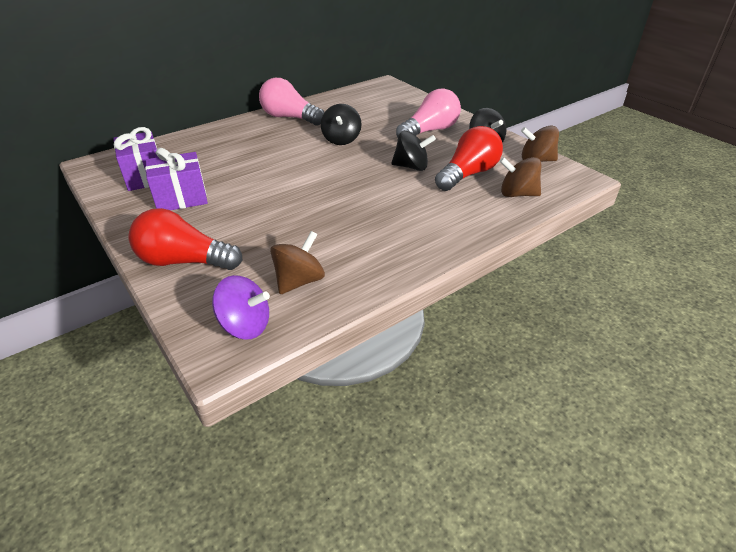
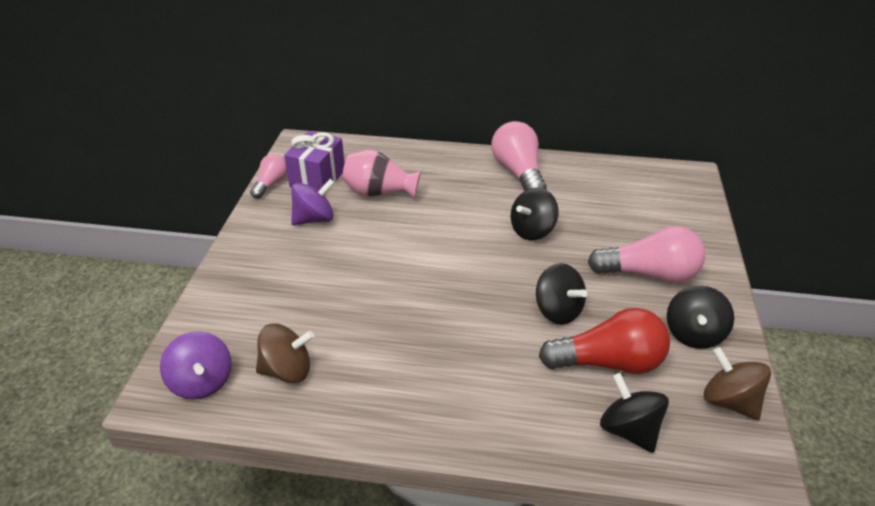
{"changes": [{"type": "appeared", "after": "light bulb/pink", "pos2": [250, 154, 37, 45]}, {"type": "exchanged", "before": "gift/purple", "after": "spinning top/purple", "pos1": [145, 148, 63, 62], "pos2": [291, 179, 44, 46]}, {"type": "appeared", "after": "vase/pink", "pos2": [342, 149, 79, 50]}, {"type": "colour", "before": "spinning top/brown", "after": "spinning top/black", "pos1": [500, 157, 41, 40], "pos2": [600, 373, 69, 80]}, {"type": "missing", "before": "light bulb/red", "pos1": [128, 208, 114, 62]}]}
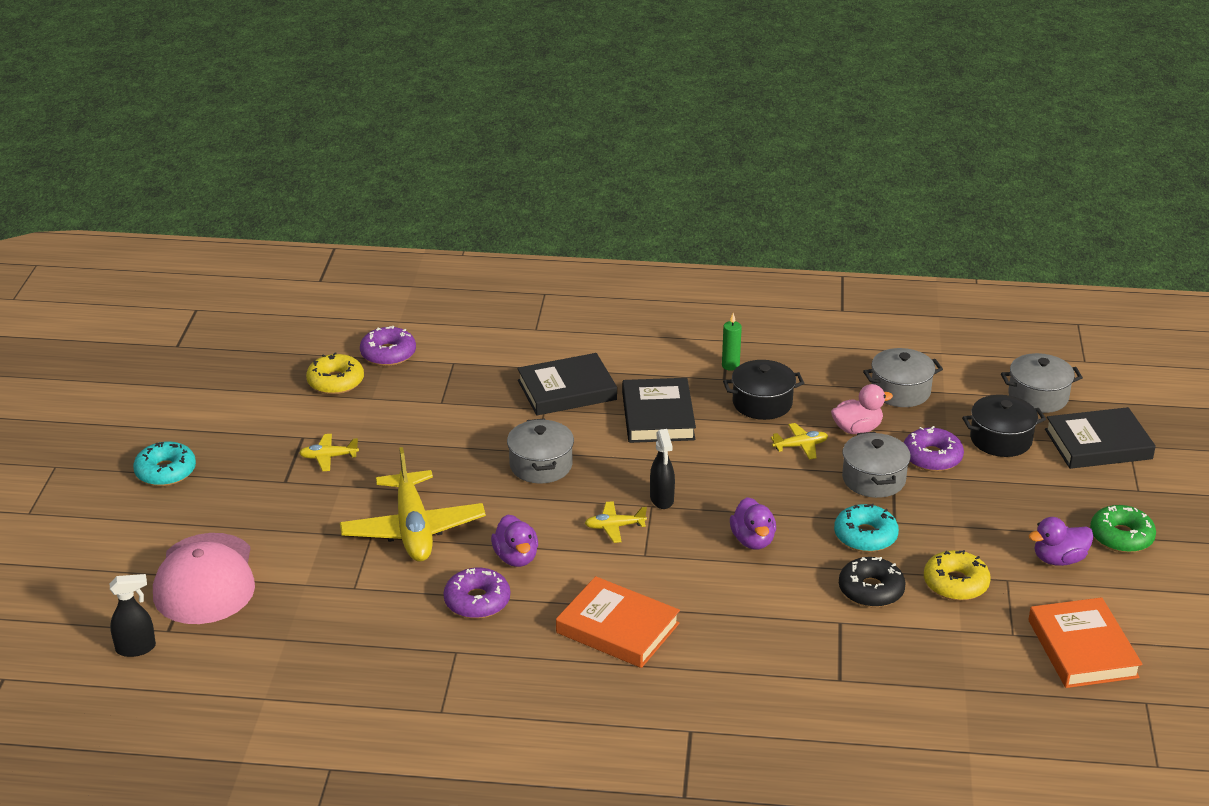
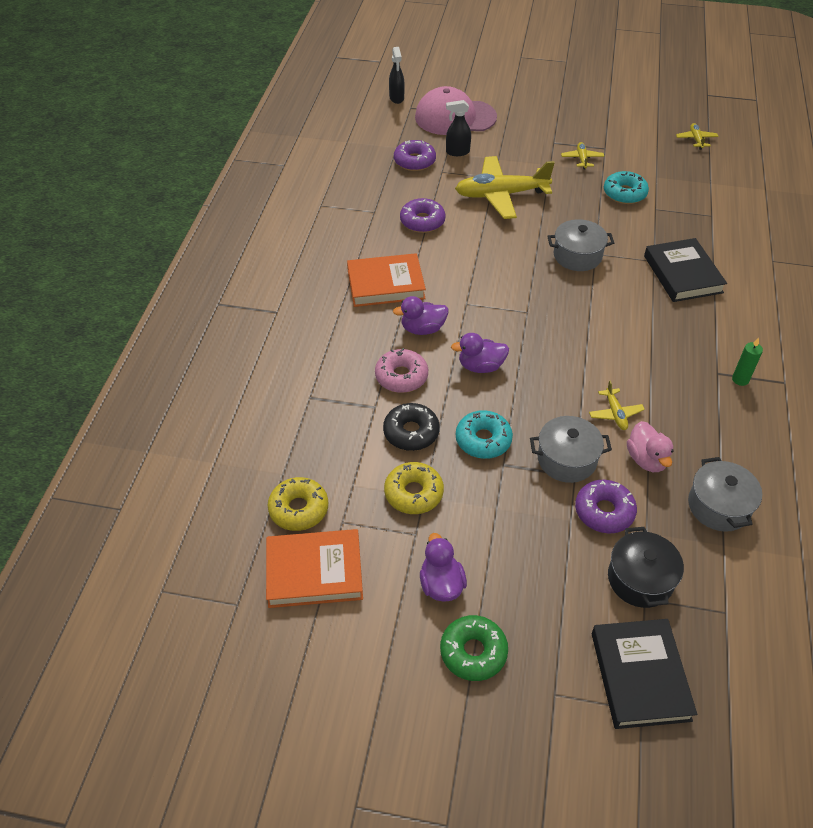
{"changes": [{"type": "relocated", "before": "donut/yellow", "pos1": [306, 352, 58, 42], "pos2": [268, 477, 60, 54]}, {"type": "spun", "before": "book/orange", "pos1": [556, 576, 124, 92], "pos2": [347, 253, 79, 54], "turn": 45}, {"type": "appeared", "after": "donut/pink", "pos2": [375, 348, 53, 45]}, {"type": "relocated", "before": "duck/purple", "pos1": [491, 514, 47, 53], "pos2": [393, 296, 55, 39]}, {"type": "relocated", "before": "donut/purple", "pos1": [360, 326, 56, 40], "pos2": [394, 140, 42, 31]}, {"type": "relocated", "before": "spray bottle/black", "pos1": [650, 429, 25, 80], "pos2": [446, 100, 25, 56]}, {"type": "relocated", "before": "donut/turquoise", "pos1": [133, 441, 63, 45], "pos2": [604, 171, 45, 33]}, {"type": "relocated", "before": "plane/yellow", "pos1": [585, 501, 62, 42], "pos2": [676, 123, 43, 27]}, {"type": "missing", "before": "book/black", "pos1": [622, 378, 74, 65]}, {"type": "missing", "before": "pot/black", "pos1": [723, 360, 81, 60]}, {"type": "missing", "before": "pot/grey", "pos1": [1001, 353, 82, 60]}]}
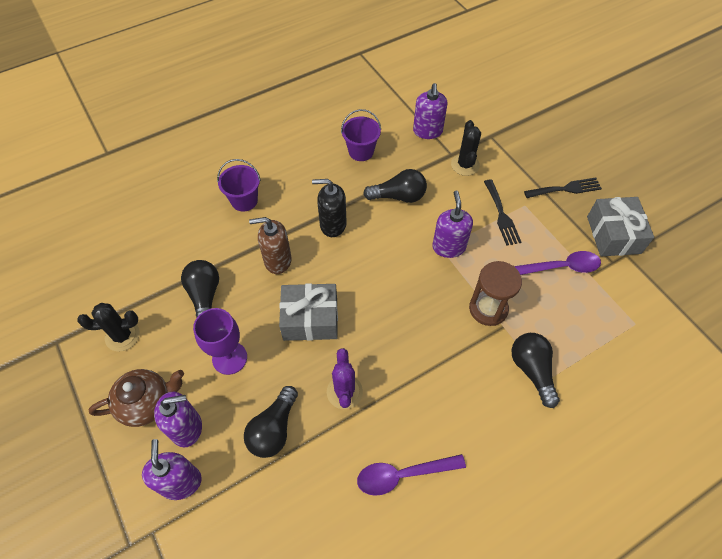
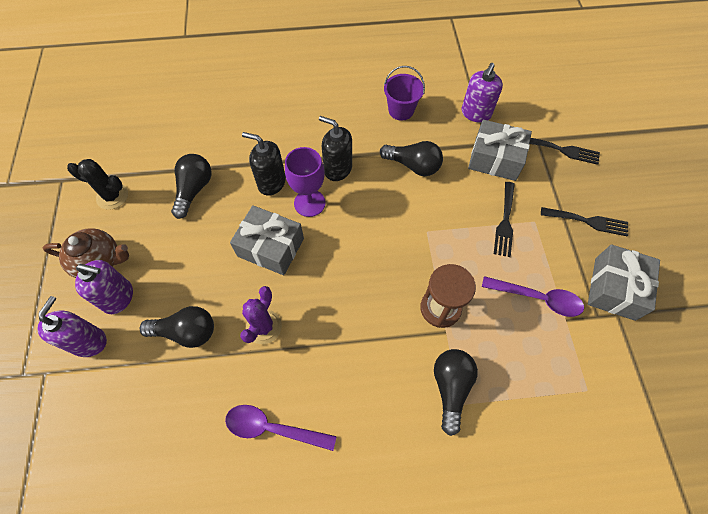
{"changes": [{"type": "spun", "before": "light bulb/black", "pos1": [244, 386, 54, 72], "pos2": [140, 306, 74, 42], "turn": -135}, {"type": "colour", "before": "soap dispenser/brown", "after": "soap dispenser/black", "pos1": [249, 217, 43, 57], "pos2": [242, 132, 44, 64]}, {"type": "relocated", "before": "goblet/purple", "pos1": [193, 308, 54, 67], "pos2": [285, 147, 41, 70]}, {"type": "exchanged", "before": "cactus/black", "after": "gift/grey", "pos1": [451, 120, 30, 56], "pos2": [468, 120, 64, 61]}, {"type": "appeared", "after": "fork/black", "pos2": [529, 138, 71, 27]}, {"type": "missing", "before": "bucket/purple", "pos1": [217, 159, 44, 53]}, {"type": "missing", "before": "soap dispenser/purple", "pos1": [432, 191, 41, 67]}]}
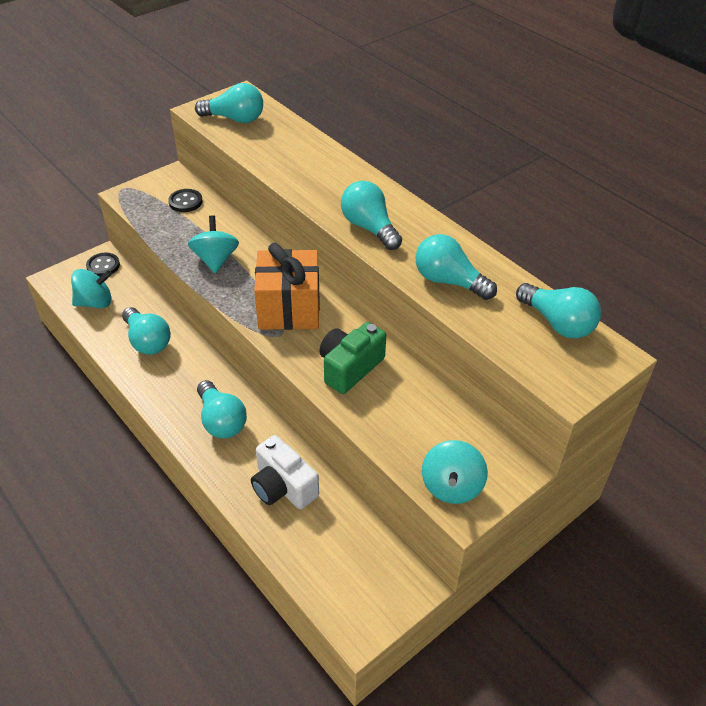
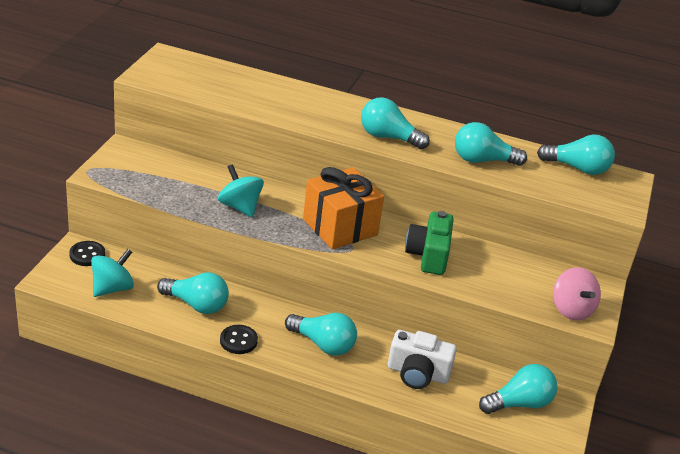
{"changes": [{"type": "relocated", "before": "button/black", "pos1": [168, 189, 34, 23], "pos2": [220, 325, 38, 29]}, {"type": "relocated", "before": "light bulb/turquoise", "pos1": [195, 83, 68, 40], "pos2": [479, 364, 79, 50]}, {"type": "colour", "before": "spinning top/turquoise", "after": "spinning top/pink", "pos1": [422, 440, 66, 64], "pos2": [553, 267, 48, 54]}]}
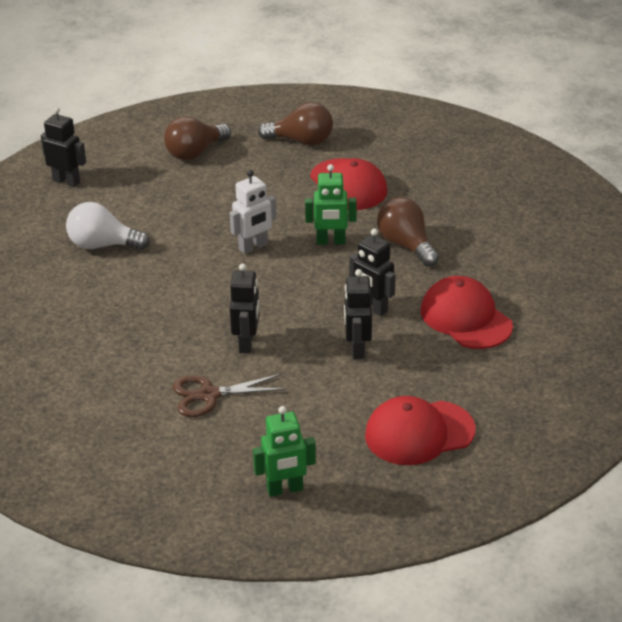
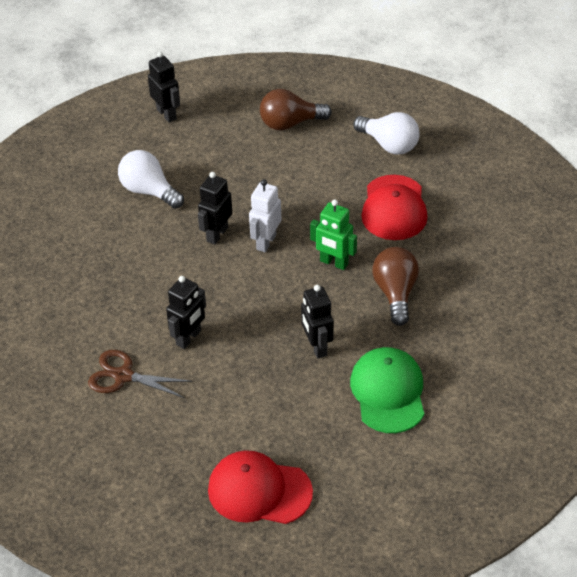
{"changes": [{"type": "relocated", "before": "robot/black", "pos1": [344, 269, 28, 91], "pos2": [198, 172, 34, 73]}, {"type": "spun", "before": "robot/white", "pos1": [230, 170, 47, 84], "pos2": [249, 179, 32, 73], "turn": 120}, {"type": "colour", "before": "cap/red", "after": "cap/green", "pos1": [421, 276, 92, 73], "pos2": [350, 347, 74, 86]}, {"type": "colour", "before": "light bulb/brown", "after": "light bulb/white", "pos1": [258, 102, 75, 43], "pos2": [353, 112, 67, 43]}, {"type": "missing", "before": "robot/green", "pos1": [253, 406, 63, 91]}]}
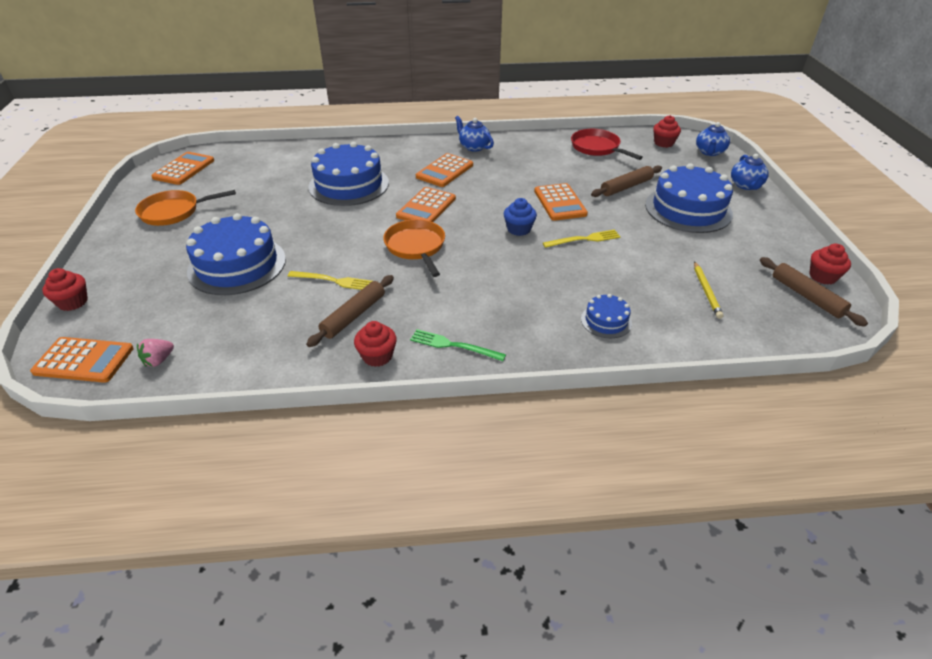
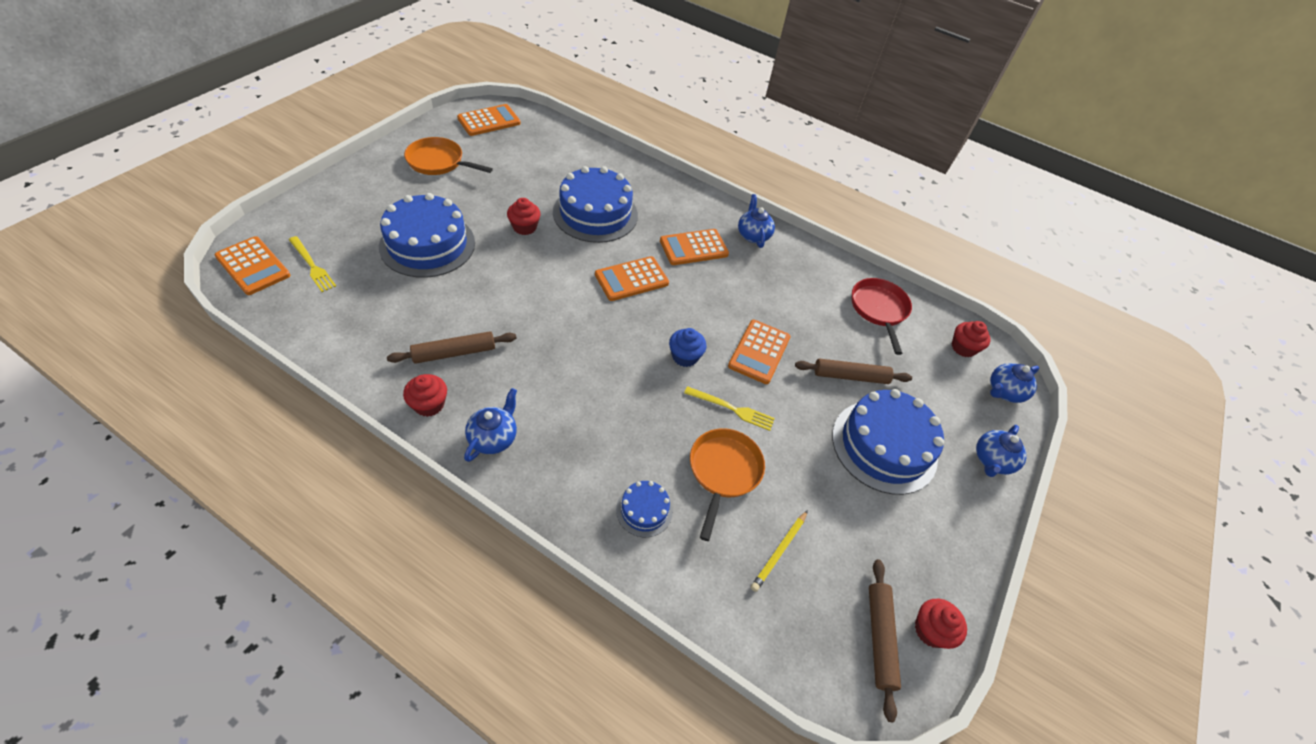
{"changes": [{"type": "relocated", "before": "fork/yellow", "pos1": [288, 271, 84, 19], "pos2": [289, 236, 47, 56]}, {"type": "exchanged", "before": "fork/green", "after": "teapot/blue", "pos1": [410, 329, 96, 32], "pos2": [464, 388, 53, 74]}, {"type": "relocated", "before": "cupcake/red", "pos1": [42, 268, 46, 43], "pos2": [507, 198, 34, 37]}, {"type": "relocated", "before": "pan/orange", "pos1": [383, 219, 62, 58], "pos2": [690, 428, 75, 113]}, {"type": "missing", "before": "strawberry/pink", "pos1": [137, 339, 37, 28]}]}
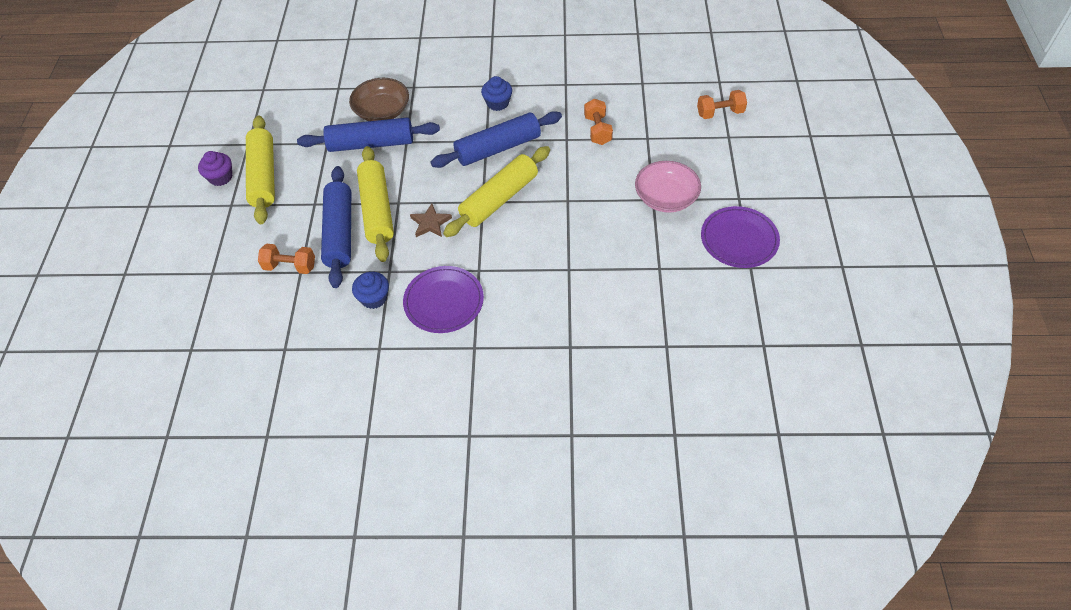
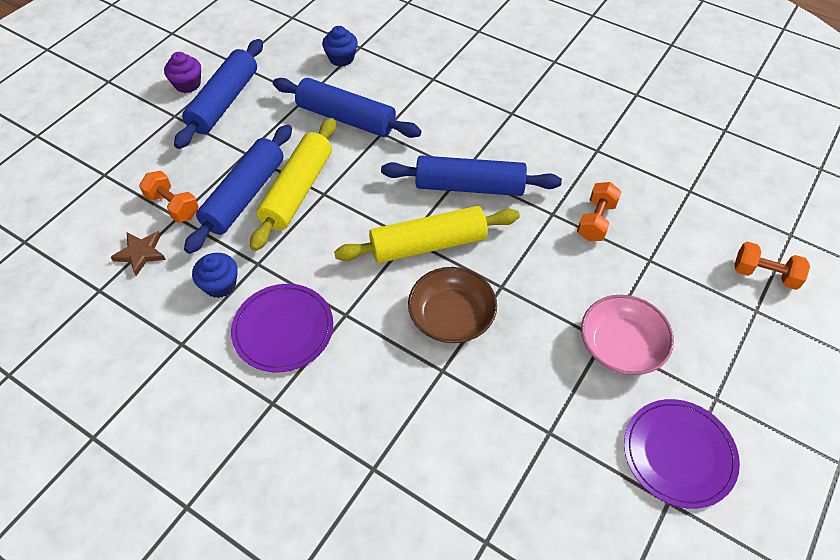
{"changes": [{"type": "relocated", "before": "star/brown", "pos1": [410, 204, 42, 33], "pos2": [111, 231, 55, 45]}, {"type": "colour", "before": "rolling pin/yellow", "after": "rolling pin/blue", "pos1": [246, 115, 29, 109], "pos2": [174, 39, 89, 110]}, {"type": "relocated", "before": "cupcake/blue", "pos1": [481, 76, 31, 35], "pos2": [322, 26, 36, 41]}, {"type": "relocated", "before": "bowl/brown", "pos1": [349, 78, 60, 43], "pos2": [408, 267, 89, 76]}]}
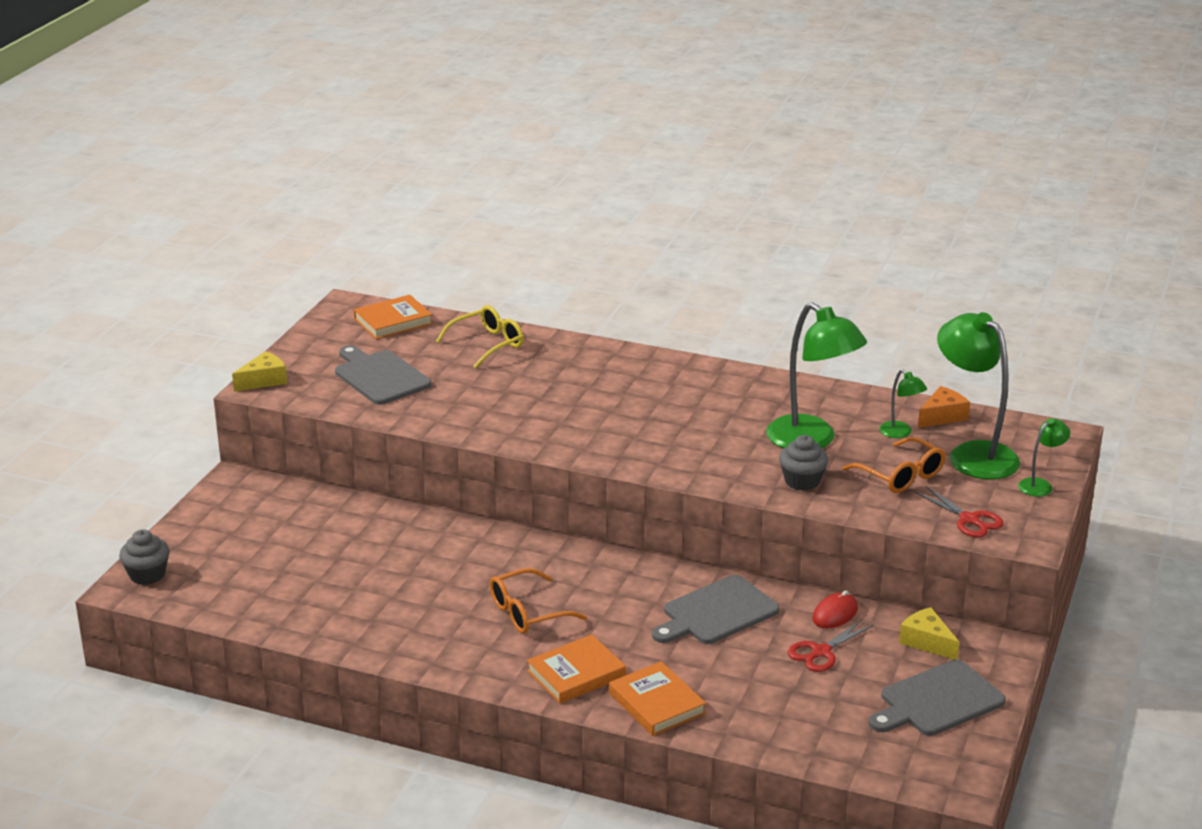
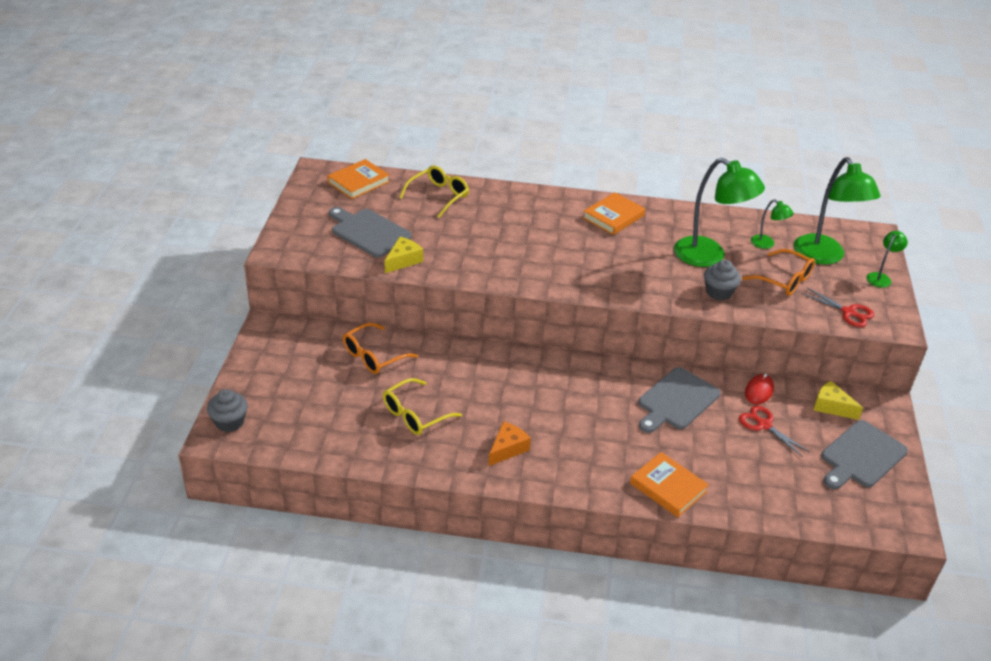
{"changes": [{"type": "relocated", "before": "glasses/orange", "pos1": [490, 568, 97, 66], "pos2": [343, 323, 75, 51]}, {"type": "appeared", "after": "glasses/yellow", "pos2": [383, 378, 79, 57]}, {"type": "relocated", "before": "cheese/yellow", "pos1": [232, 351, 55, 41], "pos2": [384, 237, 39, 36]}, {"type": "relocated", "before": "cheese/orange", "pos1": [918, 386, 52, 42], "pos2": [488, 421, 43, 45]}, {"type": "relocated", "before": "book/orange", "pos1": [527, 634, 99, 70], "pos2": [583, 192, 62, 43]}, {"type": "spun", "before": "scissors/red", "pos1": [788, 620, 86, 52], "pos2": [739, 405, 70, 51], "turn": 105}, {"type": "spun", "before": "lamp/green", "pos1": [937, 312, 83, 167], "pos2": [794, 157, 87, 108], "turn": -150}]}
